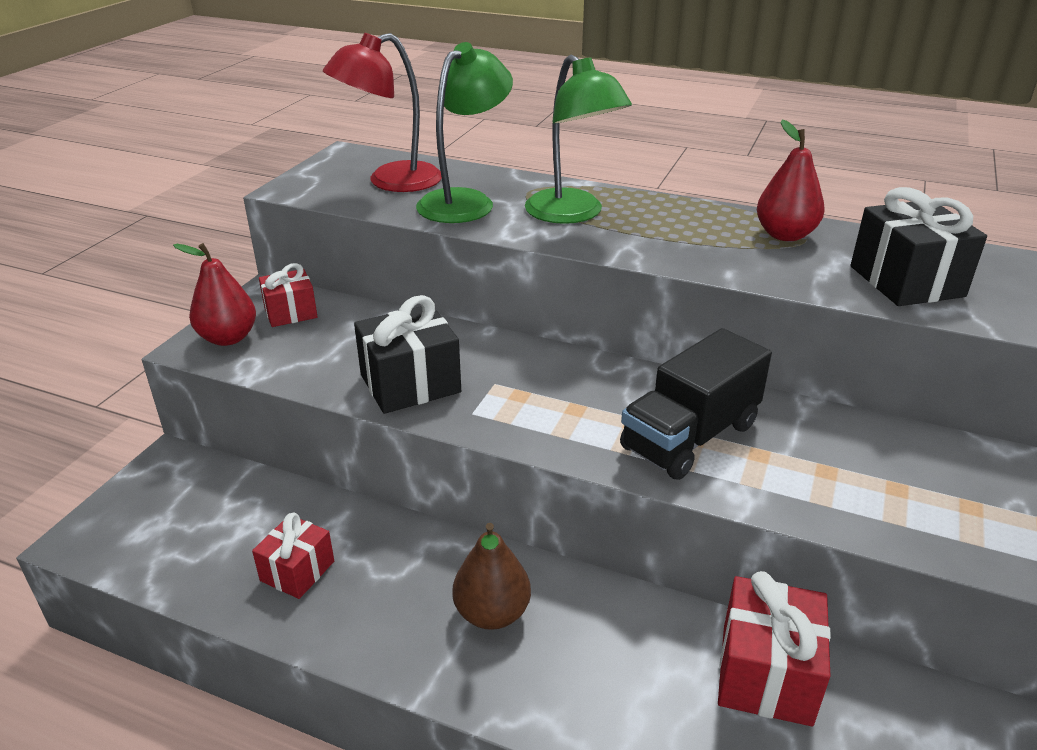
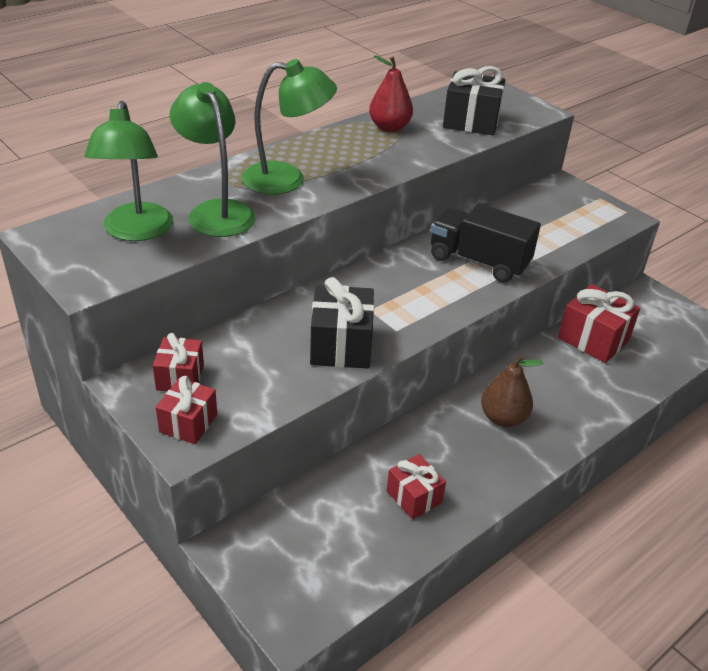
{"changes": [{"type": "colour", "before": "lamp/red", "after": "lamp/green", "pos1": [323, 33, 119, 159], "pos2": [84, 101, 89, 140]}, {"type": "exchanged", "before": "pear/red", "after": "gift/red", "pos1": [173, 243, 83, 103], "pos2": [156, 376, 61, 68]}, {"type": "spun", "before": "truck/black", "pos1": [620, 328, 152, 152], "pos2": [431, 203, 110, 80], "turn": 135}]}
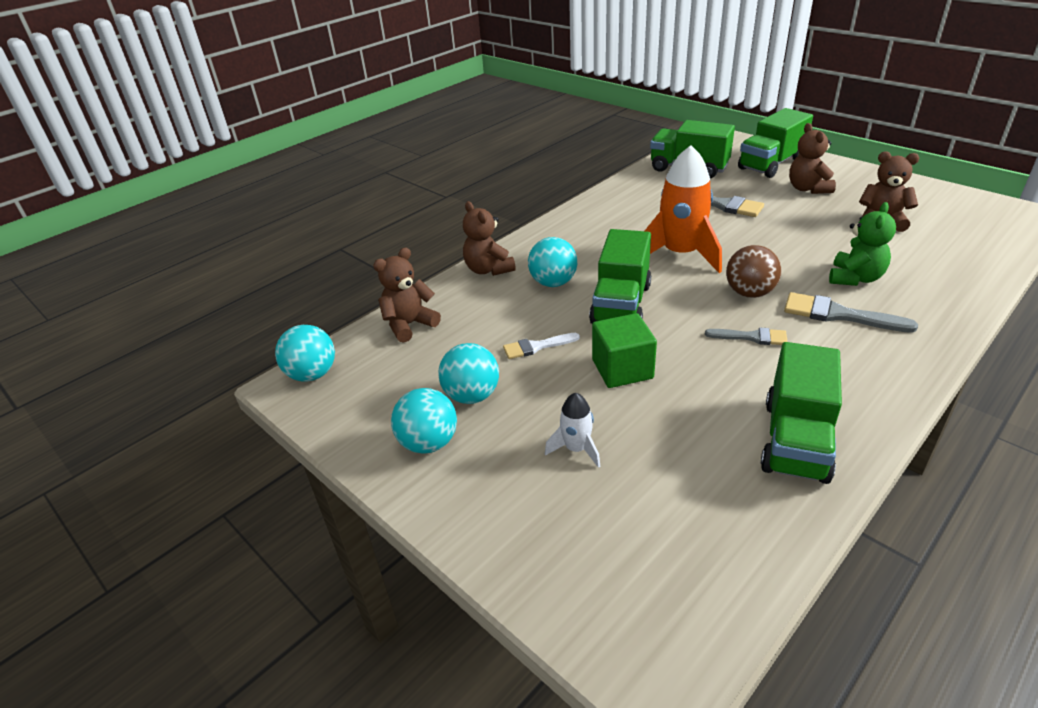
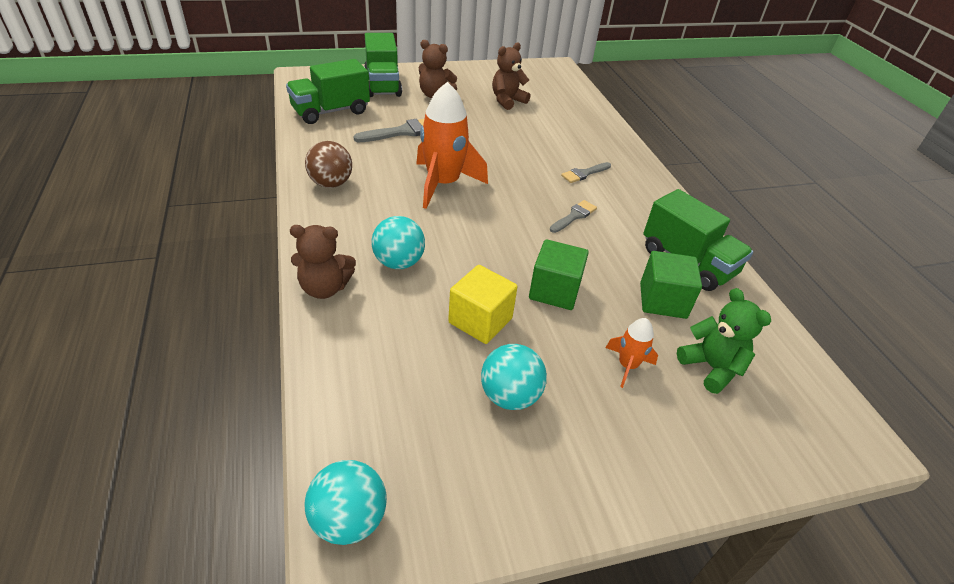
{"changes": [{"type": "relocated", "before": "ball/brown", "pos1": [726, 245, 56, 53], "pos2": [305, 141, 47, 47]}, {"type": "exchanged", "before": "brush/white", "after": "cube/yellow", "pos1": [503, 333, 77, 26], "pos2": [448, 265, 70, 79]}, {"type": "size", "before": "brush/grey", "pos1": [784, 292, 134, 41], "pos2": [561, 162, 50, 21], "scale": 0.63}, {"type": "colour", "before": "rocket/white", "after": "rocket/orange", "pos1": [545, 393, 55, 75], "pos2": [606, 318, 52, 70]}, {"type": "appeared", "after": "cube/green", "pos2": [640, 251, 62, 68]}, {"type": "relocated", "before": "teddy bear/green", "pos1": [829, 202, 67, 84], "pos2": [677, 288, 94, 106]}, {"type": "missing", "before": "teddy bear/brown", "pos1": [373, 248, 68, 95]}, {"type": "missing", "before": "ball/turquoise", "pos1": [391, 388, 66, 66]}, {"type": "missing", "before": "truck/green", "pos1": [589, 229, 62, 95]}]}
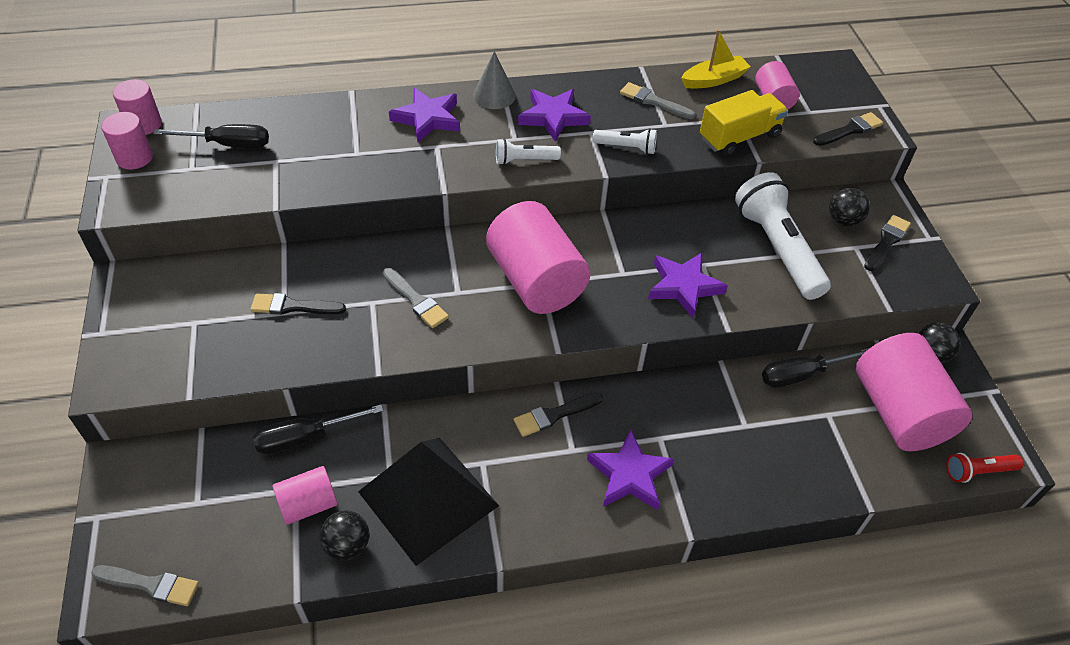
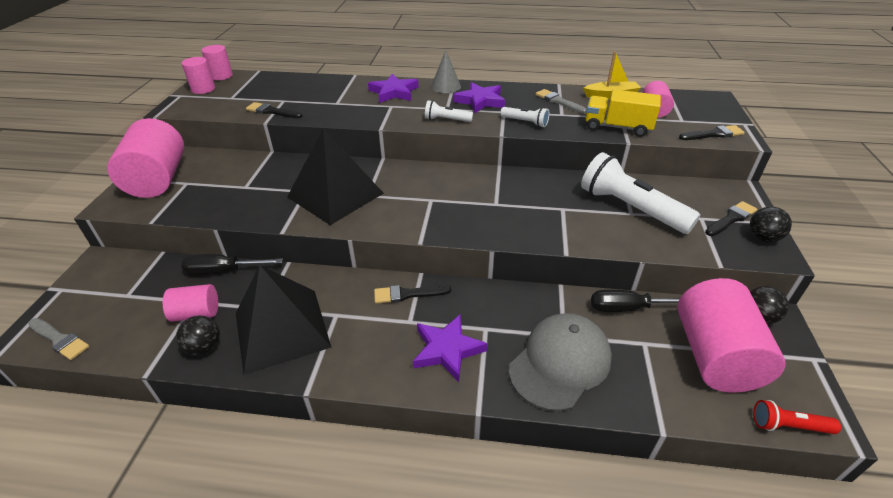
{"changes": [{"type": "relocated", "before": "cylinder/pink", "pos1": [486, 201, 105, 113], "pos2": [107, 118, 77, 80]}, {"type": "relocated", "before": "brush/black", "pos1": [251, 293, 95, 22], "pos2": [246, 102, 57, 16]}, {"type": "exchanged", "before": "brush/grey", "after": "pyramid/black", "pos1": [383, 268, 66, 60], "pos2": [287, 128, 97, 97]}, {"type": "appeared", "after": "cap/grey", "pos2": [509, 313, 103, 98]}, {"type": "spun", "before": "flashlight/white", "pos1": [735, 172, 96, 128], "pos2": [581, 152, 119, 82], "turn": -45}, {"type": "spun", "before": "truck/yellow", "pos1": [700, 90, 88, 66], "pos2": [585, 89, 76, 48], "turn": -150}, {"type": "relocated", "before": "ball/black", "pos1": [829, 188, 41, 39], "pos2": [750, 207, 42, 35]}, {"type": "missing", "before": "screwdriver/black", "pos1": [153, 124, 116, 24]}, {"type": "missing", "before": "star/purple", "pos1": [648, 253, 80, 65]}]}
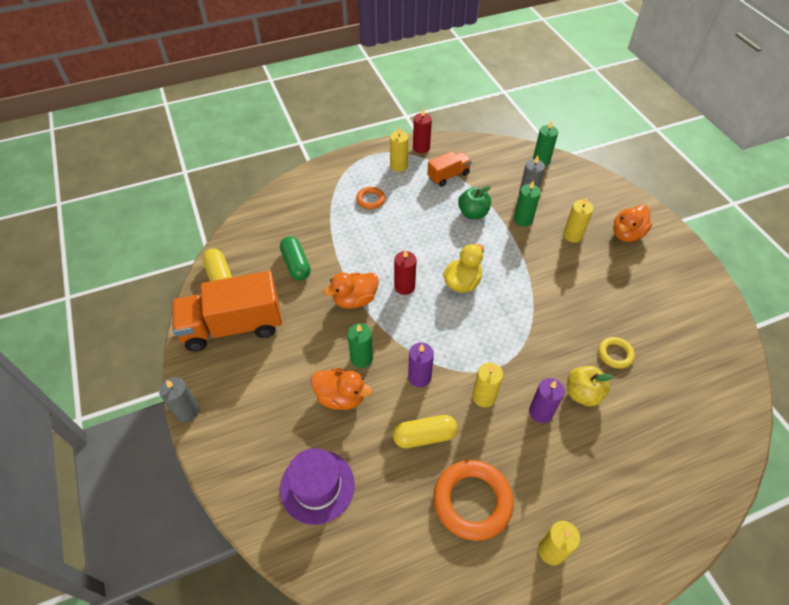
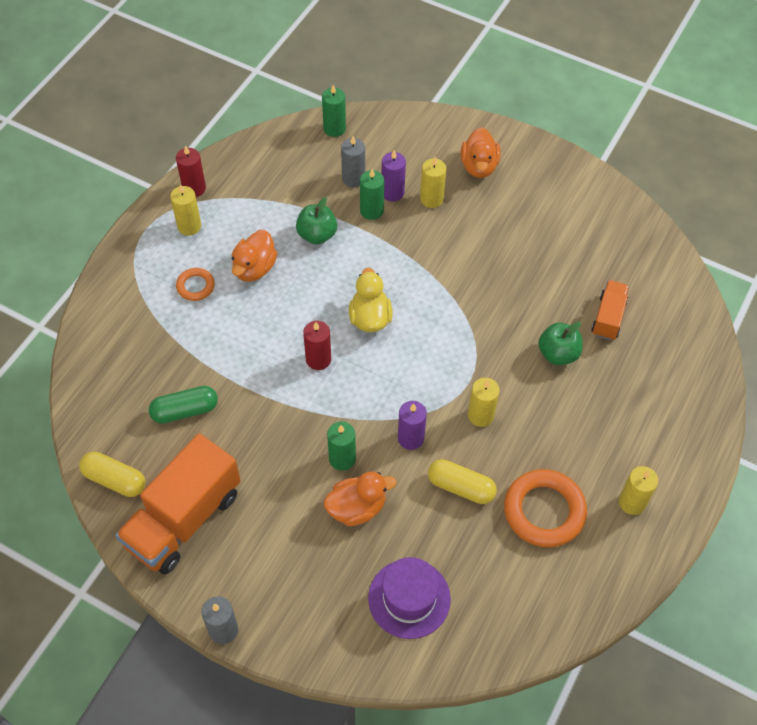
{"changes": [{"type": "spun", "before": "capsule/green", "pos1": [280, 236, 31, 44], "pos2": [149, 386, 69, 37], "turn": -45}, {"type": "relocated", "before": "duck/orange", "pos1": [323, 273, 56, 36], "pos2": [232, 230, 45, 52]}, {"type": "relocated", "before": "candle/purple", "pos1": [529, 378, 36, 45], "pos2": [382, 150, 24, 52]}, {"type": "spun", "before": "capsule/yellow", "pos1": [393, 415, 65, 33], "pos2": [428, 459, 69, 45], "turn": 75}, {"type": "colour", "before": "apple/yellow", "after": "apple/green", "pos1": [567, 366, 46, 40], "pos2": [538, 322, 44, 43]}, {"type": "relocated", "before": "truck/orange", "pos1": [427, 151, 45, 36], "pos2": [591, 280, 38, 60]}, {"type": "missing", "before": "ring/yellow", "pos1": [598, 337, 37, 32]}]}
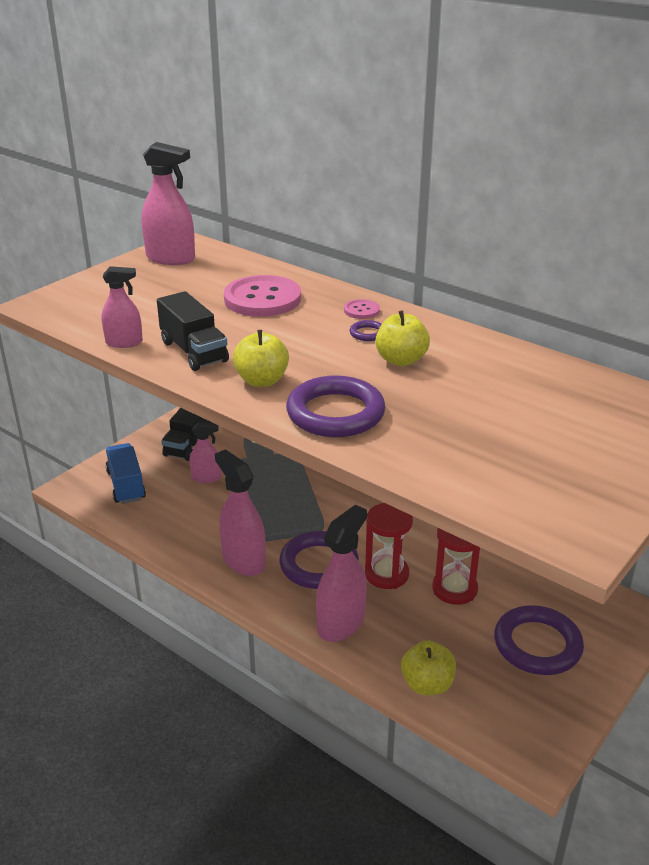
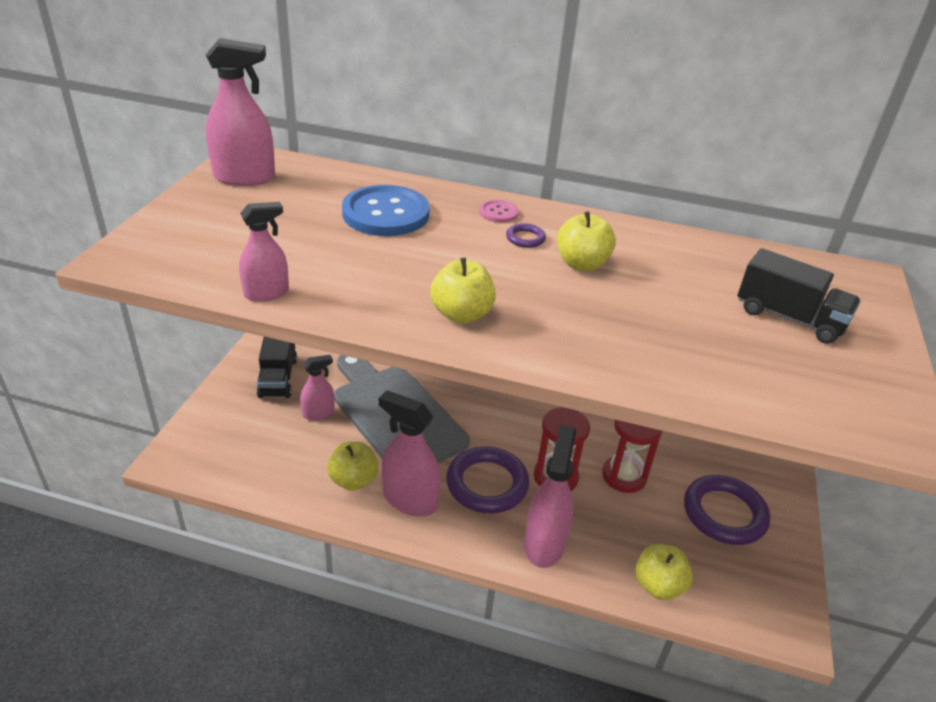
{"changes": [{"type": "appeared", "after": "apple/yellow", "pos2": [327, 441, 52, 50]}, {"type": "colour", "before": "button/pink", "after": "button/blue", "pos1": [224, 275, 77, 42], "pos2": [342, 185, 88, 51]}, {"type": "relocated", "before": "truck/black", "pos1": [157, 291, 72, 80], "pos2": [738, 248, 123, 96]}, {"type": "missing", "before": "truck/blue", "pos1": [106, 443, 40, 61]}, {"type": "missing", "before": "ring/purple", "pos1": [286, 375, 99, 62]}]}
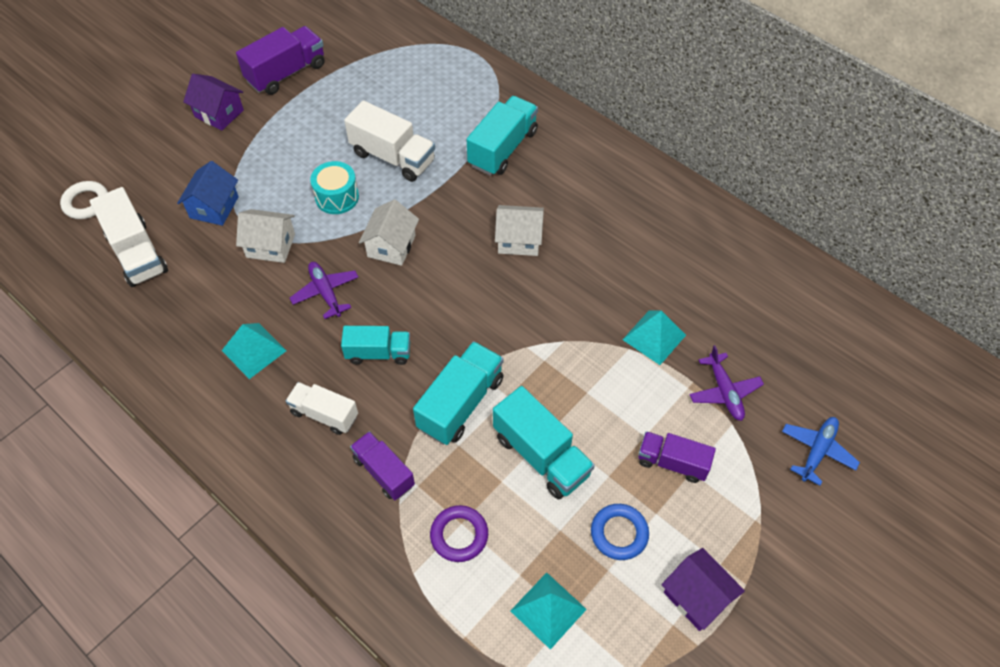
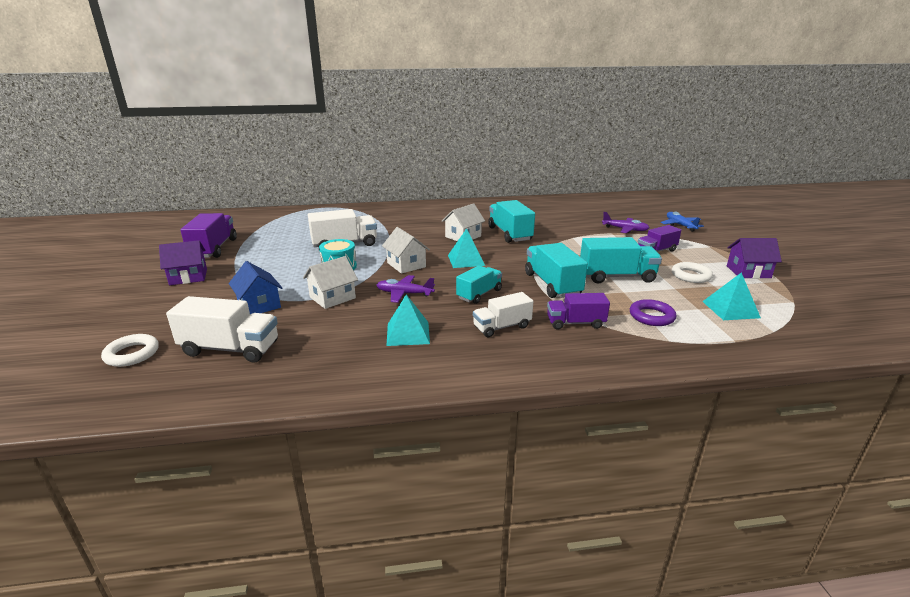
{"changes": [{"type": "relocated", "before": "pyramid/turquoise", "pos1": [622, 310, 64, 55], "pos2": [448, 228, 37, 40]}, {"type": "relocated", "before": "truck/turquoise", "pos1": [466, 96, 72, 80], "pos2": [488, 200, 47, 43]}, {"type": "colour", "before": "ring/blue", "after": "ring/white", "pos1": [591, 504, 58, 56], "pos2": [672, 262, 41, 21]}]}
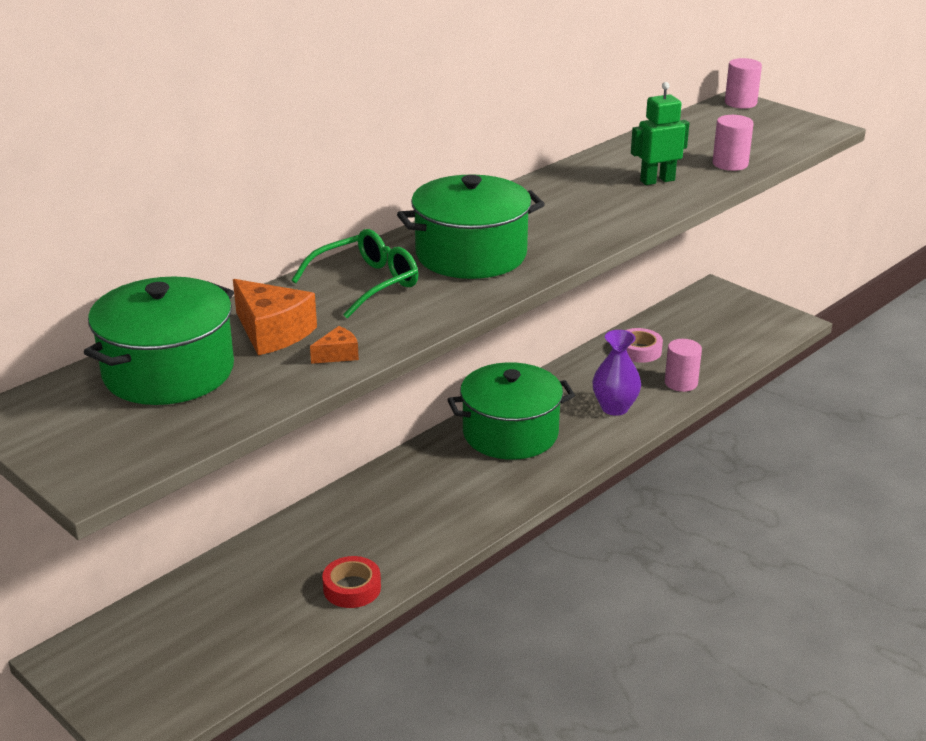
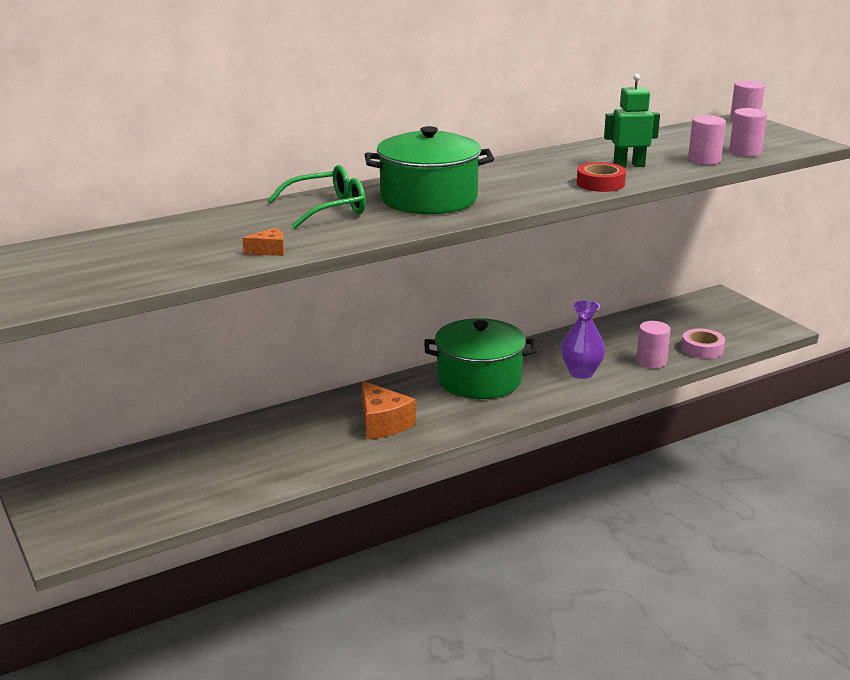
{"changes": [{"type": "relocated", "before": "cheese/orange", "pos1": [233, 279, 84, 76], "pos2": [361, 381, 55, 59]}, {"type": "relocated", "before": "tape/red", "pos1": [322, 556, 59, 52], "pos2": [577, 162, 49, 30]}, {"type": "relocated", "before": "tape/pink", "pos1": [626, 328, 37, 35], "pos2": [682, 329, 43, 30]}, {"type": "appeared", "after": "cylinder/pink", "pos2": [729, 108, 38, 49]}, {"type": "missing", "before": "pot/green", "pos1": [84, 277, 150, 128]}]}
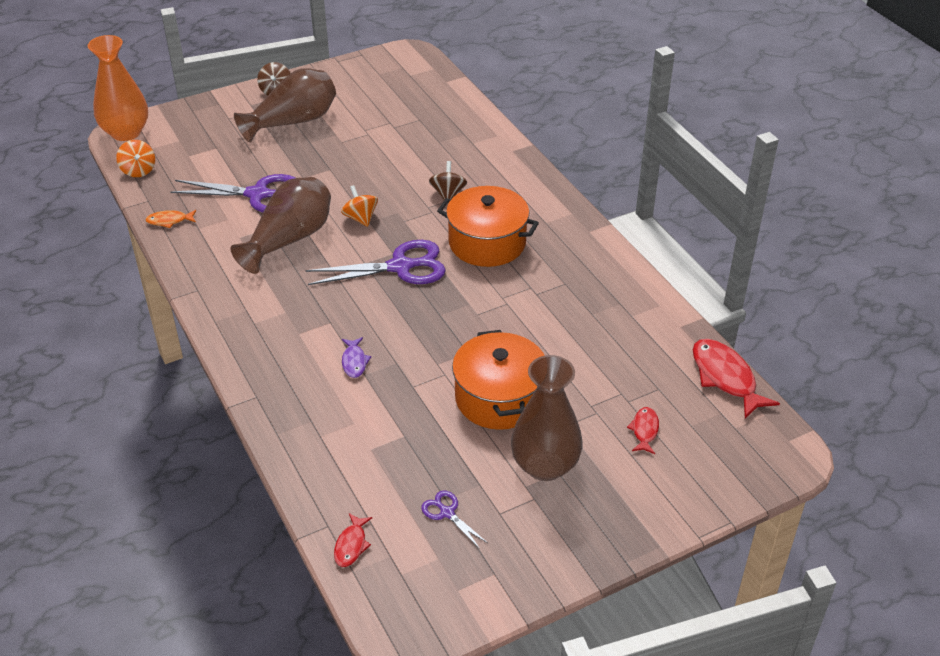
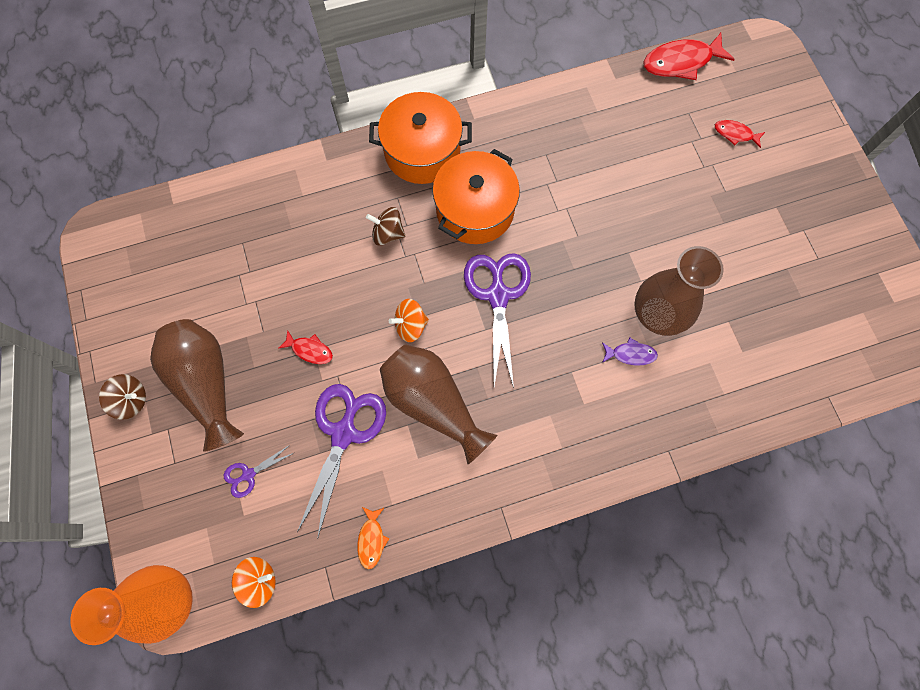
{"changes": [{"type": "relocated", "before": "scissors/purple", "pos1": [421, 490, 67, 59], "pos2": [224, 444, 70, 54]}, {"type": "relocated", "before": "fish/red", "pos1": [334, 513, 38, 54], "pos2": [278, 330, 55, 34]}, {"type": "relocated", "before": "pot/orange", "pos1": [452, 330, 93, 100], "pos2": [369, 92, 103, 92]}, {"type": "relocated", "before": "vase/brown", "pos1": [511, 355, 72, 126], "pos2": [634, 246, 90, 90]}]}
